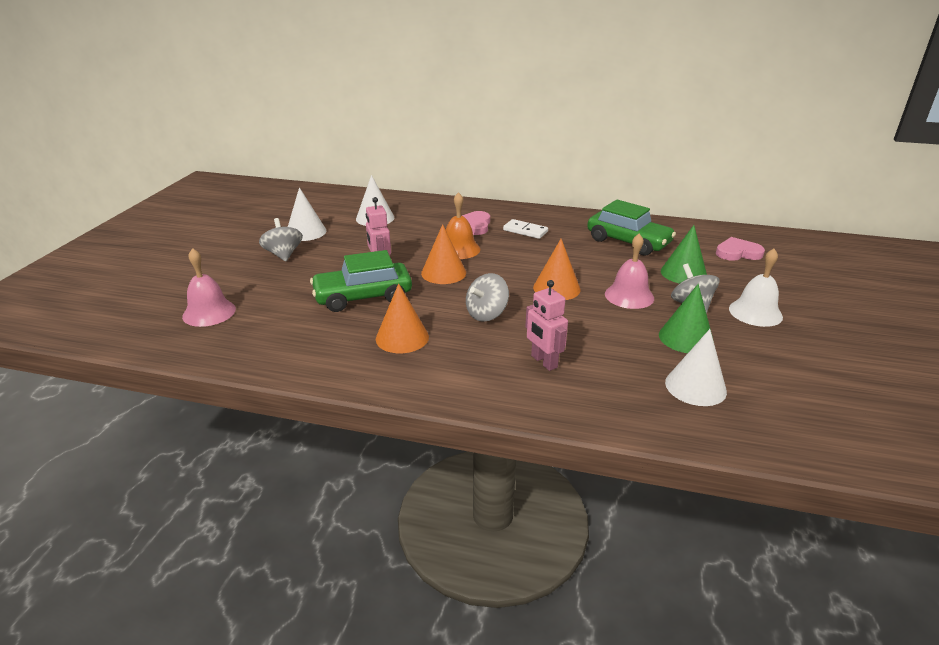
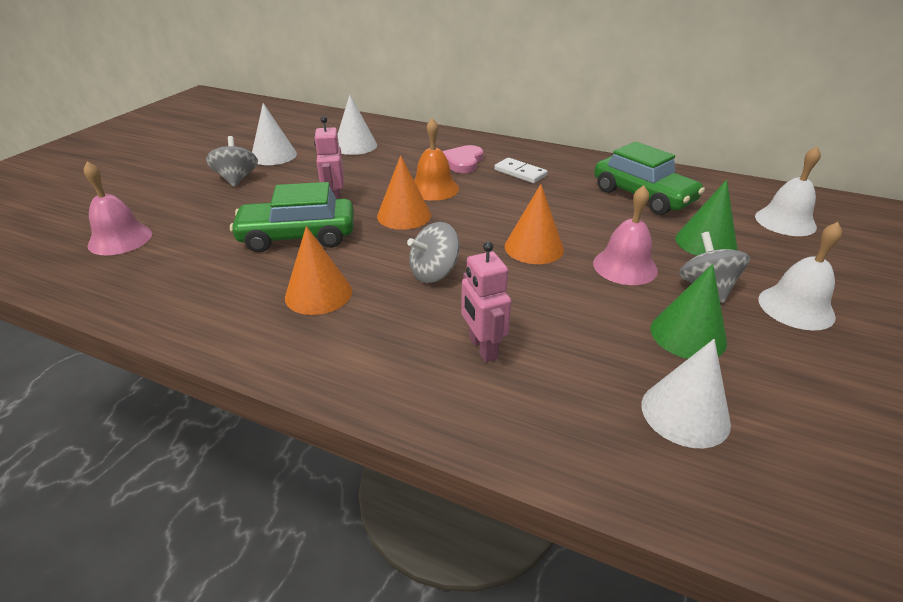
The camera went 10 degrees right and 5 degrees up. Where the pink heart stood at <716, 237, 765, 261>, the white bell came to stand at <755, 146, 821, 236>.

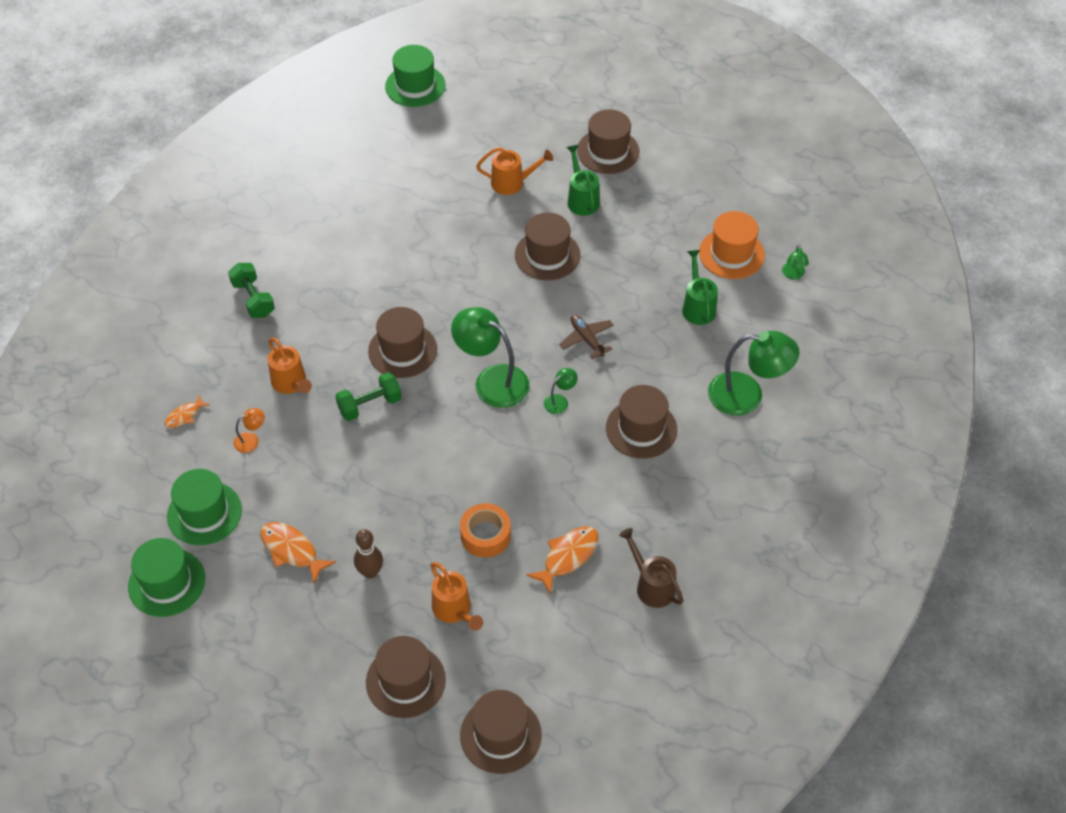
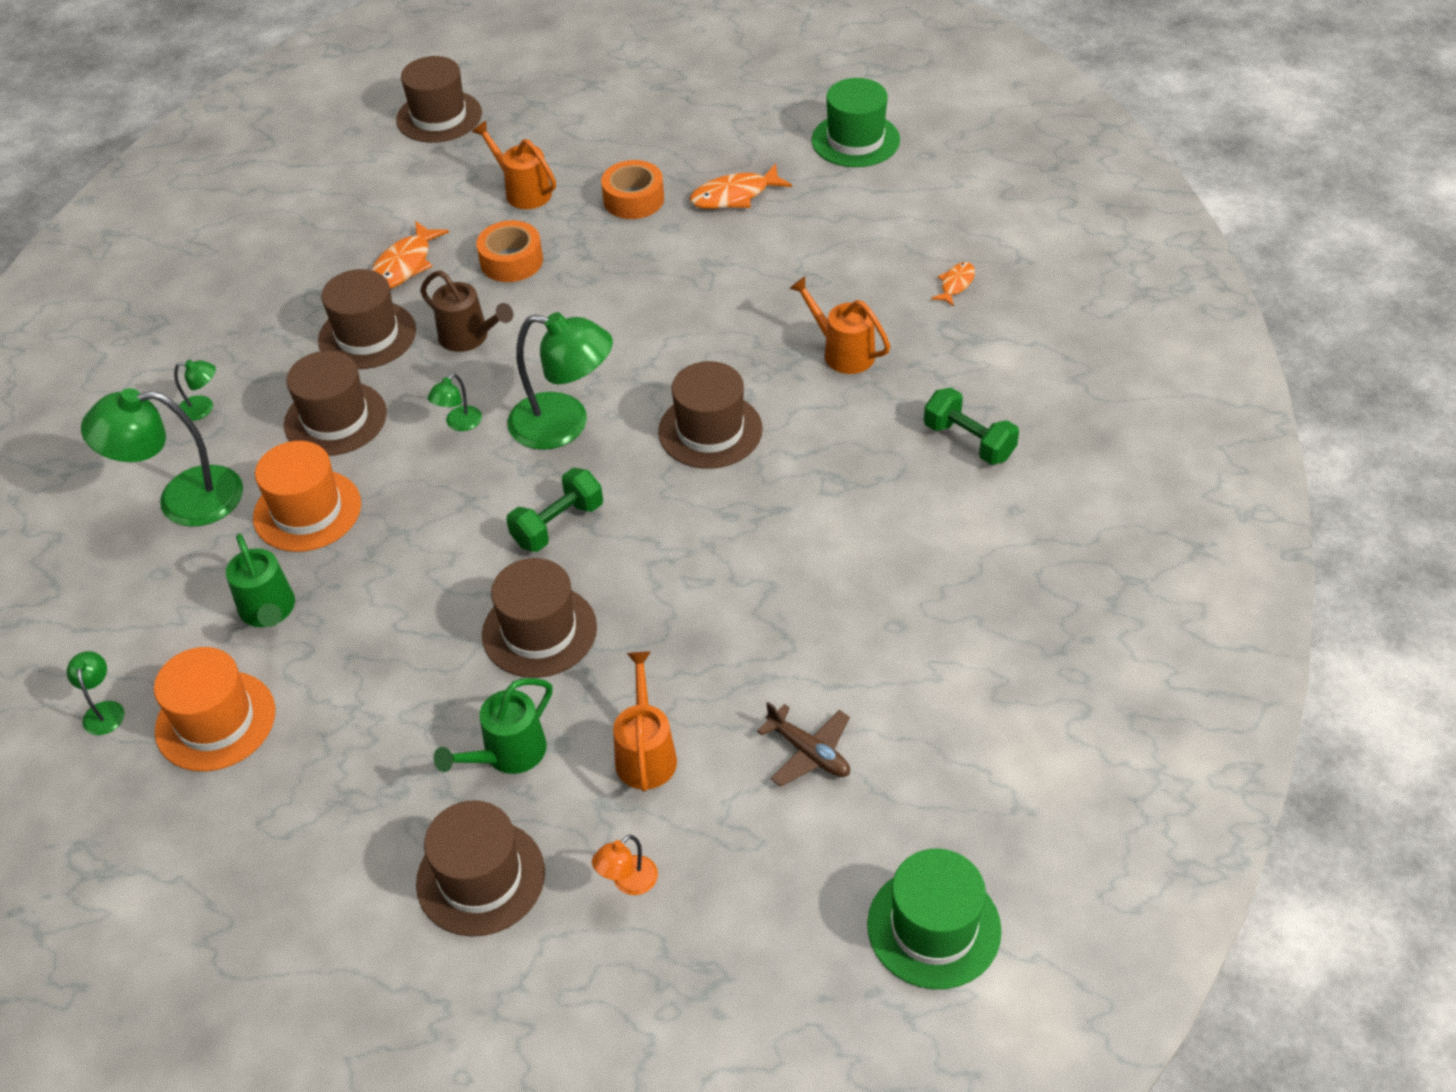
The camera went 165 degrees right and 5 degrees down. The second view gained the green lamp at <174, 360, 216, 421>. The second view gained the orange hat at <253, 441, 361, 552>. The brown hat ended up elsewhere, having gone from <366, 636, 446, 718> to <318, 269, 416, 369>. The brown watering can ended up elsewhere, having gone from <619, 528, 684, 608> to <420, 270, 513, 352>. The green watering can at <566, 145, 600, 216> ended up facing another way, 75 degrees clockwise from before. The green dumbbell ended up elsewhere, having gone from <335, 372, 402, 421> to <506, 468, 603, 552>. The orange lamp ended up elsewhere, having gone from <234, 408, 265, 453> to <592, 835, 658, 895>. Where the brown bowling pin stood at <354, 529, 383, 578>, the orange tape came to stand at <601, 160, 664, 219>. The orange watering can at <476, 147, 553, 195> ended up facing another way, 105 degrees clockwise from before. The orange fish at <261, 522, 336, 583> ended up facing another way, 135 degrees clockwise from before. The brown plane ended up elsewhere, having gone from <559, 315, 614, 359> to <757, 702, 850, 787>. The second view lost the green hat at <167, 469, 242, 545>.

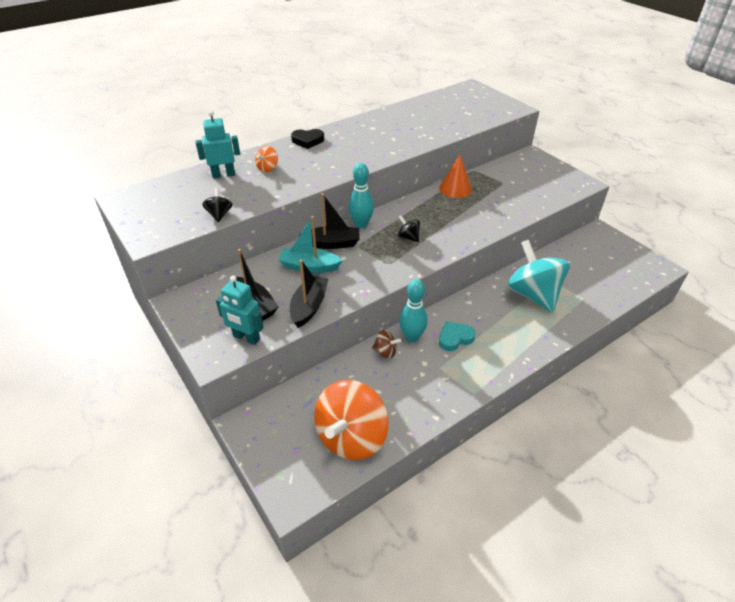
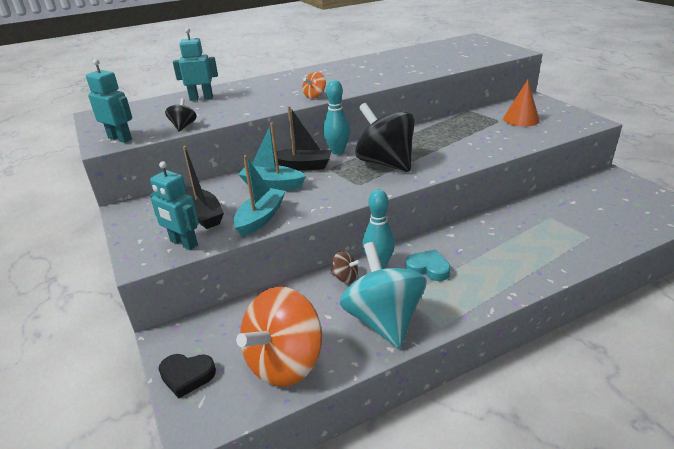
The camera went 10 degrees right and 10 degrees down. The second view gained the turquoise robot at <86, 59, 132, 143>. The black heart ended up elsewhere, having gone from <291, 129, 324, 149> to <159, 354, 216, 398>. What was the black boat at <290, 260, 328, 328> turned into the turquoise boat at <233, 155, 285, 237>. The orange spinning top ended up elsewhere, having gone from <255, 146, 278, 172> to <302, 72, 326, 98>. The turquoise spinning top ended up elsewhere, having gone from <508, 240, 570, 313> to <340, 242, 426, 349>. The size of the black spinning top at <398, 215, 420, 242> changed by a factor of 2.34. The turquoise heart at <439, 321, 475, 351> ended up facing another way, 45 degrees clockwise from before. The orange cone ended up elsewhere, having gone from <439, 155, 472, 198> to <503, 79, 540, 127>.

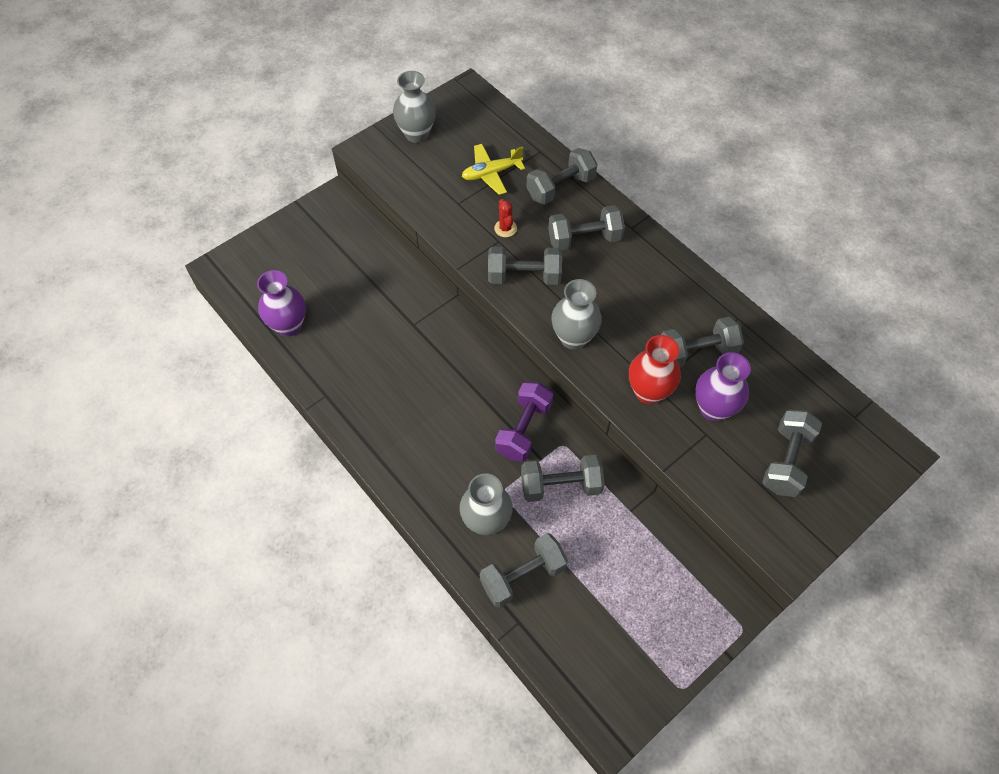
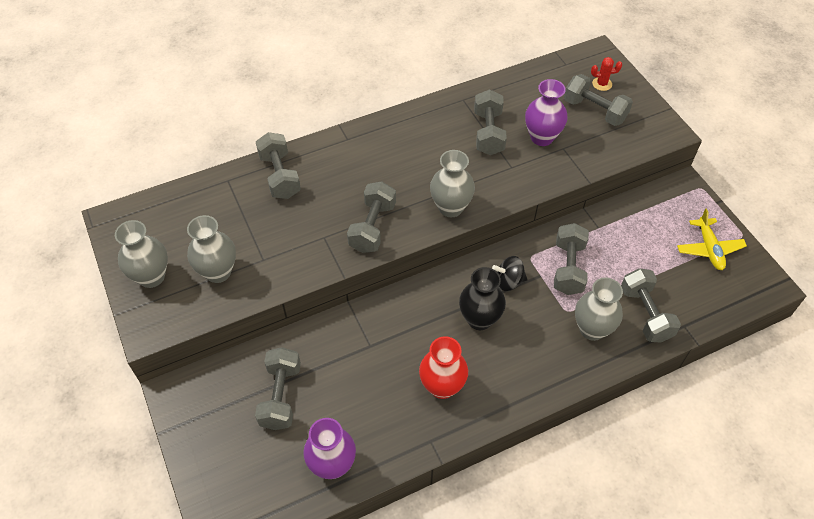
The camera went 75 degrees left and 5 degrees down. The second view gained the grey vase at <187, 215, 236, 283>. The grey dumbbell ended up elsewhere, having gone from <548, 205, 625, 250> to <255, 347, 301, 430>. The red vase ended up elsewhere, having gone from <629, 335, 681, 404> to <419, 336, 468, 399>. The second view gained the black vase at <459, 267, 506, 330>. Where the purple dumbbell stood at <495, 382, 553, 462>, the black spinning top came to stand at <492, 256, 528, 291>. The red cactus ended up elsewhere, having gone from <494, 199, 517, 237> to <591, 57, 622, 91>. The yellow plane ended up elsewhere, having gone from <462, 144, 525, 195> to <677, 208, 747, 270>.

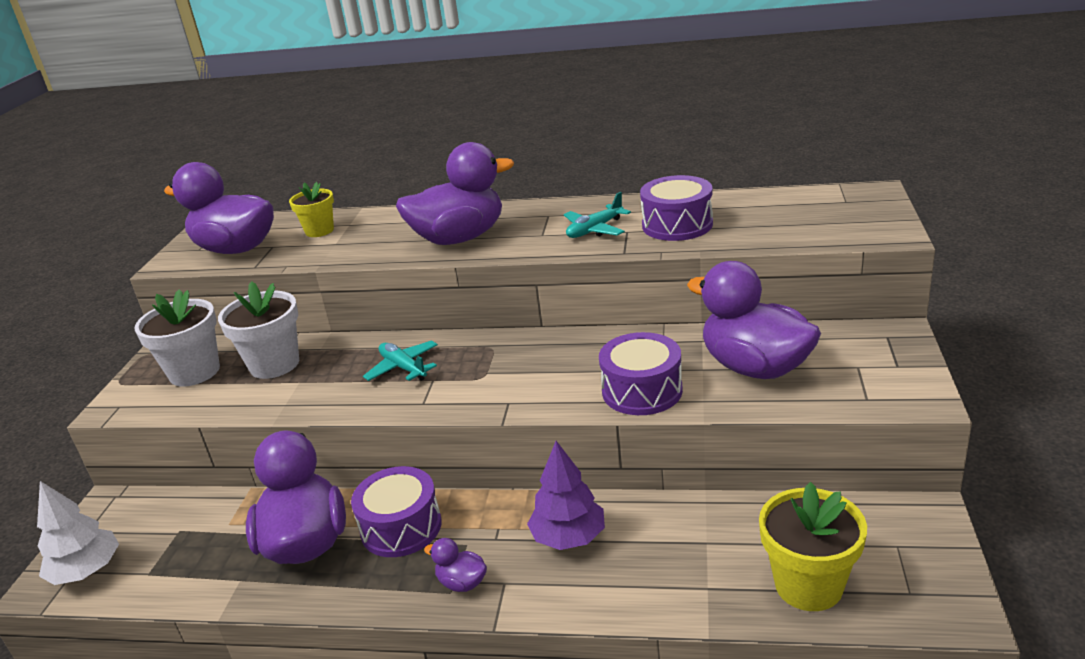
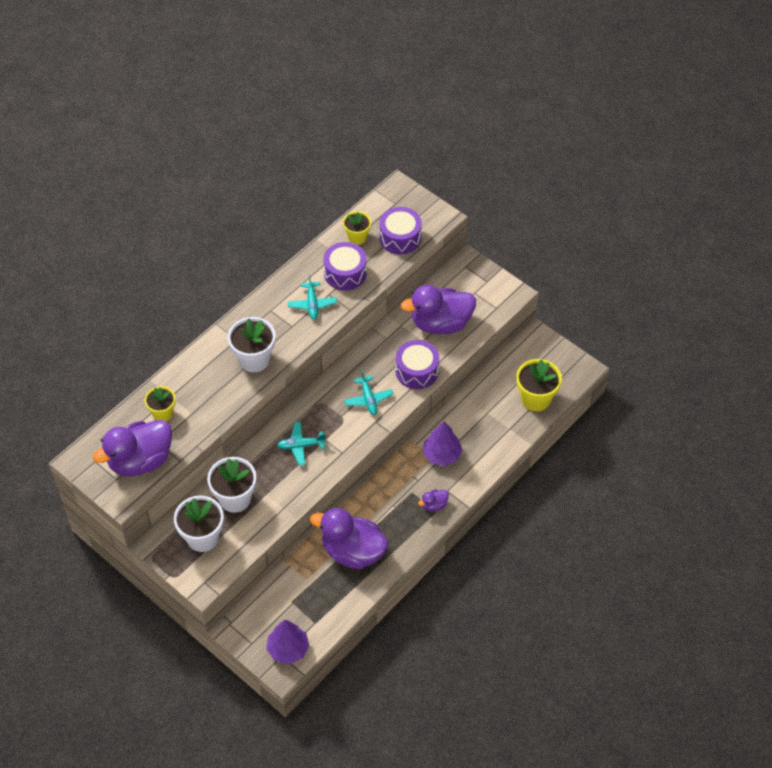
The camera went 60 degrees left and 25 degrees up. Where the purple duck stood at <396, 142, 514, 245>, the white flower pot came to stand at <228, 317, 275, 372>. What was the white tree at <37, 481, 119, 585> turned into the purple tree at <267, 620, 309, 664>. The second view gained the yellow flower pot at <343, 211, 371, 245>. The second view gained the turquoise plane at <344, 370, 394, 415>. The purple drum ended up elsewhere, having gone from <351, 466, 442, 557> to <379, 207, 422, 254>.

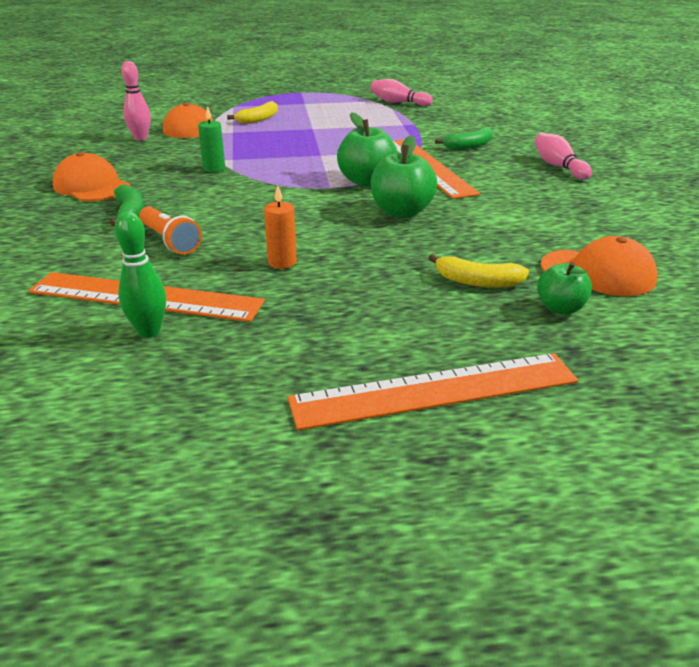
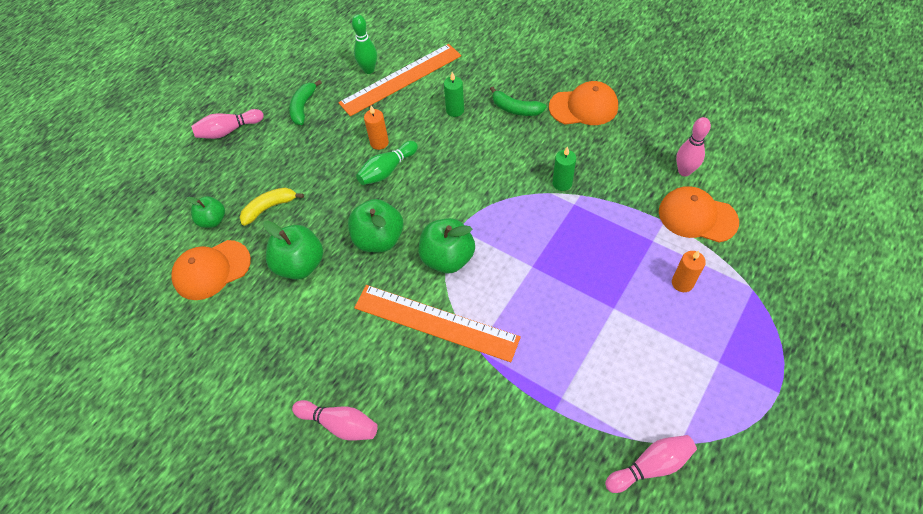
The camera went 135 degrees right and 25 degrees up. Where the orange ruler stood at <288, 353, 578, 430>, the pink bowling pin came to stand at <191, 109, 264, 139>. The second view gained the green apple at <263, 221, 323, 280>. The green banana ended up elsewhere, having gone from <435, 127, 493, 150> to <289, 80, 322, 125>. The second view gained the green bowling pin at <356, 141, 418, 185>. Where the orange flashlight stood at <139, 206, 202, 255>, the green candle came to stand at <444, 72, 464, 117>. Where the yellow banana stood at <227, 101, 278, 124>, the orange candle came to stand at <672, 251, 706, 292>.

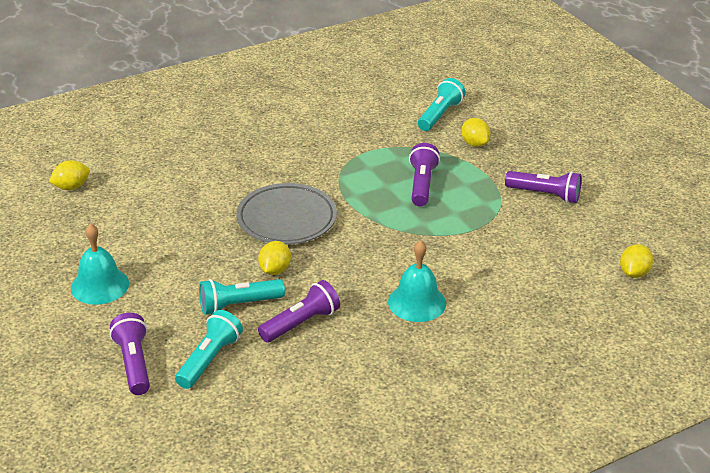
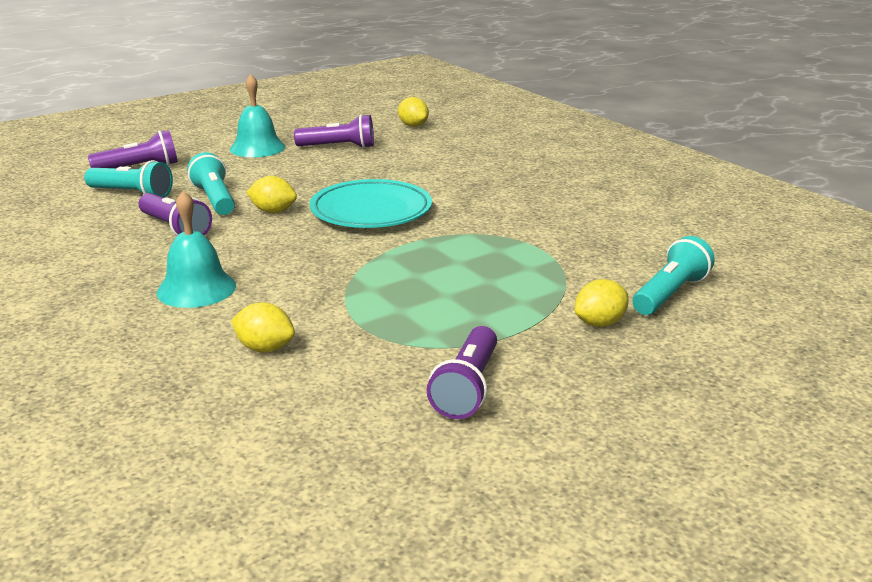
The camera went 85 degrees right and 10 degrees down. The yellow lemon ended up elsewhere, having gone from <620, 244, 653, 278> to <231, 302, 295, 352>. The purple flashlight ended up elsewhere, having gone from <409, 143, 440, 206> to <294, 114, 374, 148>. What was the grey plate at <236, 183, 337, 244> turned into the turquoise plate at <310, 179, 432, 228>. The turquoise flashlight at <418, 78, 465, 131> ended up facing another way, 75 degrees counterclockwise from before.

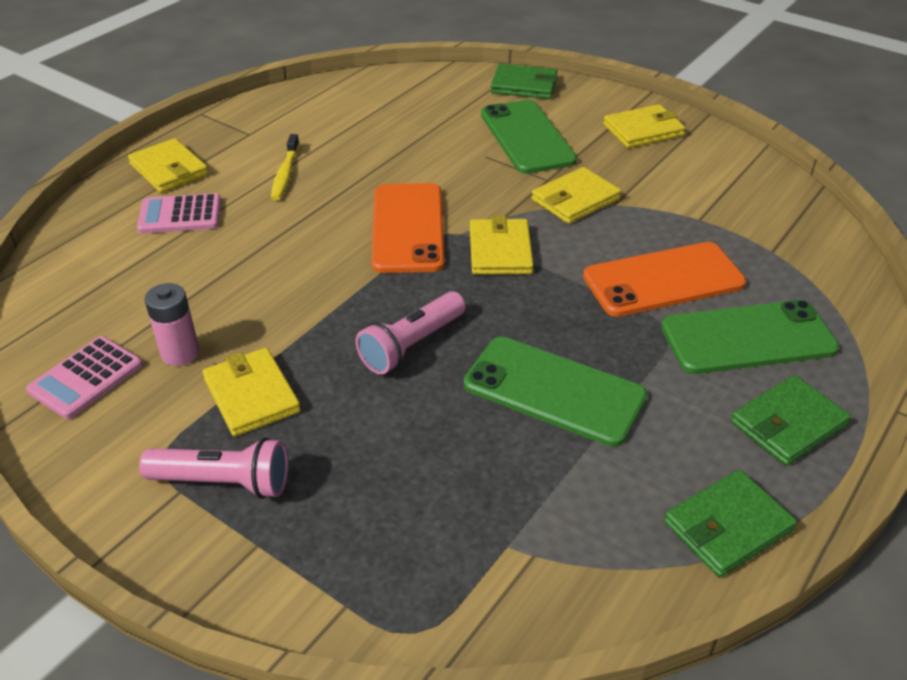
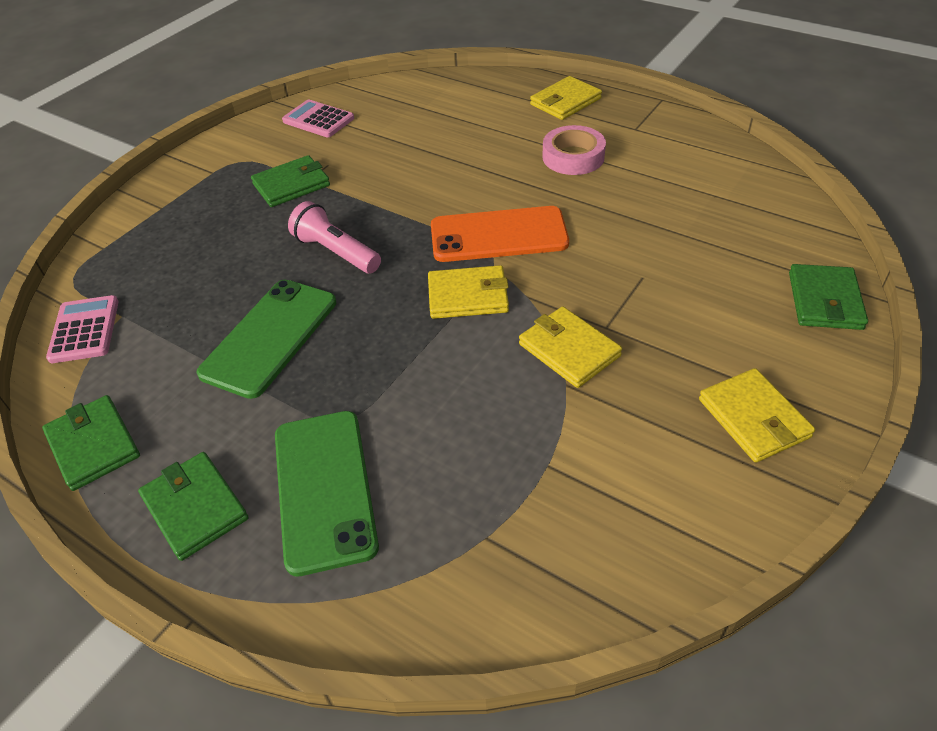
The camera went 90 degrees right and 5 degrees up. The pink calculator ended up elsewhere, having gone from <137, 193, 221, 234> to <46, 295, 119, 363>. What was the yellow wallet at <203, 348, 301, 437> turned into the green wallet at <251, 155, 330, 207>. Where the yellow toothbrush stood at <271, 134, 299, 200>, the pink tape came to stand at <542, 125, 606, 175>. The second view lost the pink flashlight at <139, 438, 289, 499>. The second view lost the pink battery at <145, 283, 199, 366>. The second view lost the green phone at <481, 100, 577, 174>. The second view lost the orange phone at <583, 242, 746, 317>.

